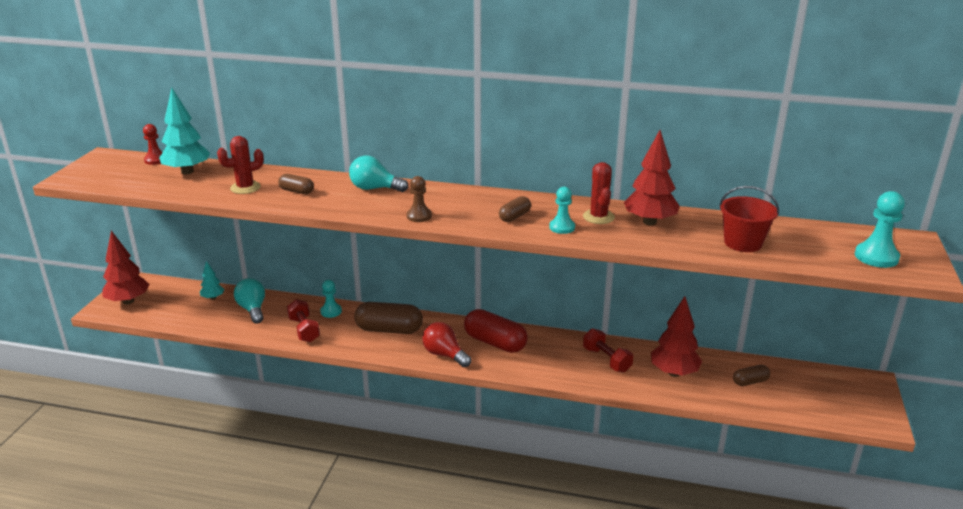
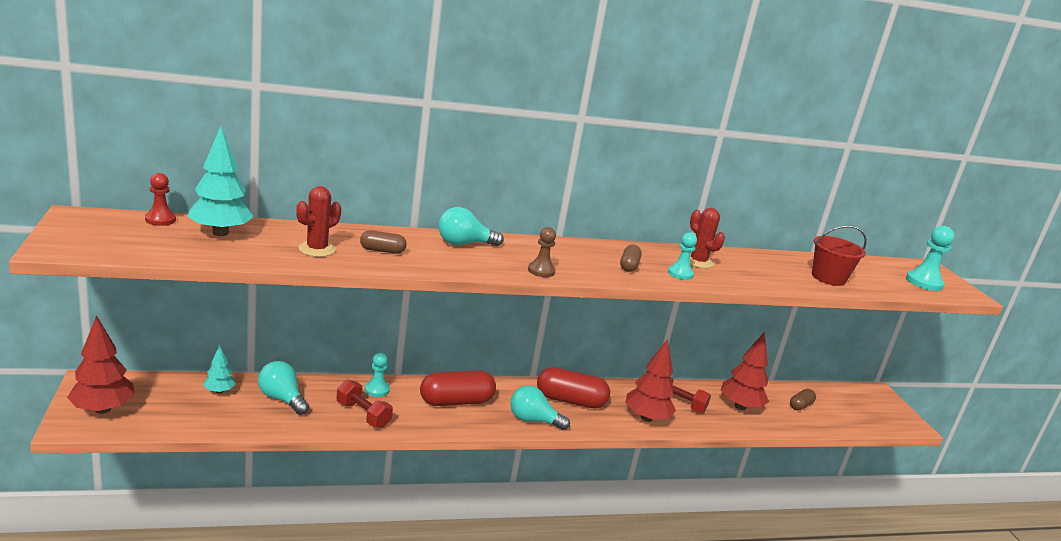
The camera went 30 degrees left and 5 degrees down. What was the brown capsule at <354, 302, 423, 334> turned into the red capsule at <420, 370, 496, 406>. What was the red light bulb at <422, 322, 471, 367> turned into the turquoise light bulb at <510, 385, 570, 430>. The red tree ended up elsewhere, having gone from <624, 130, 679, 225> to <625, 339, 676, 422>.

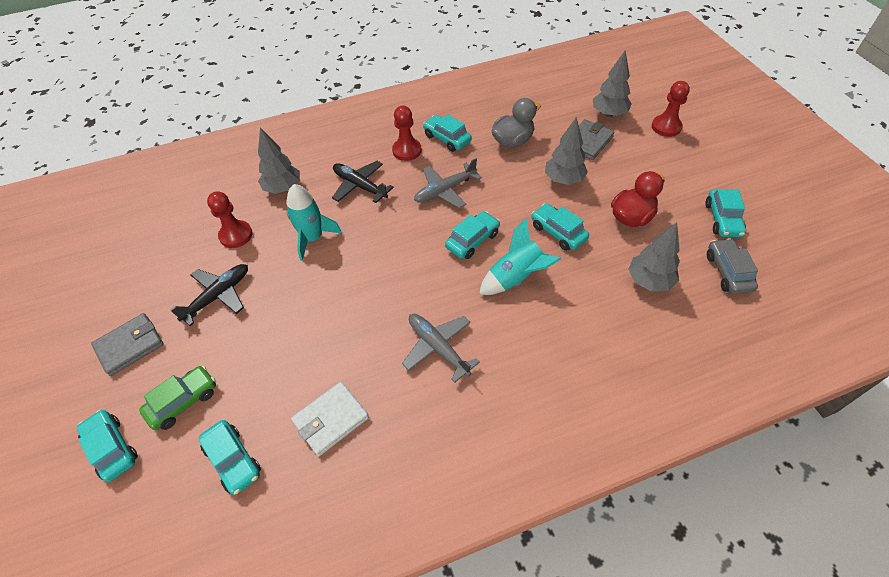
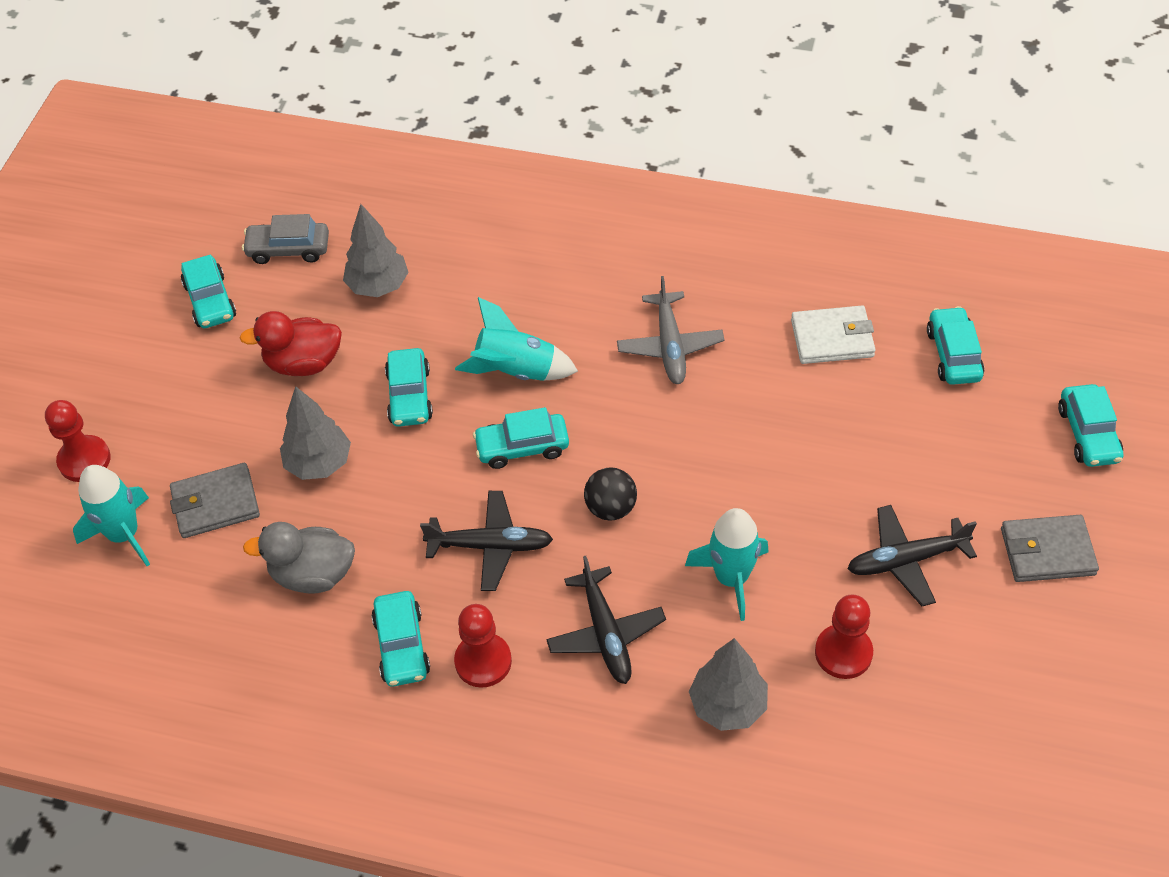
The camera went 145 degrees left and 0 degrees up. Where the grey tree stood at <593, 50, 632, 117>, the turquoise rocket came to stand at <73, 465, 150, 566>. The turquoise car at <705, 189, 746, 237> ended up facing another way, 120 degrees clockwise from before. The grey car at <707, 238, 758, 294> ended up facing another way, 60 degrees clockwise from before. What was the grey plane at <414, 158, 482, 208> turned into the black plane at <420, 491, 553, 591>. The second view gained the black ball at <584, 467, 637, 521>. The second view lost the green car at <139, 366, 216, 430>.

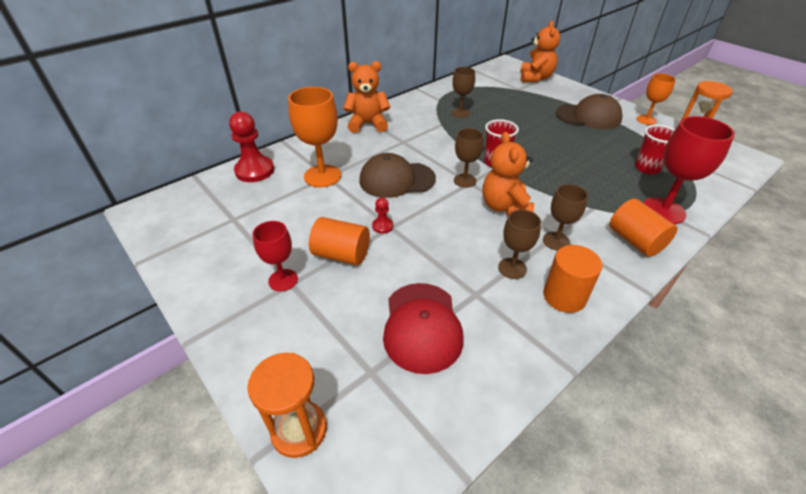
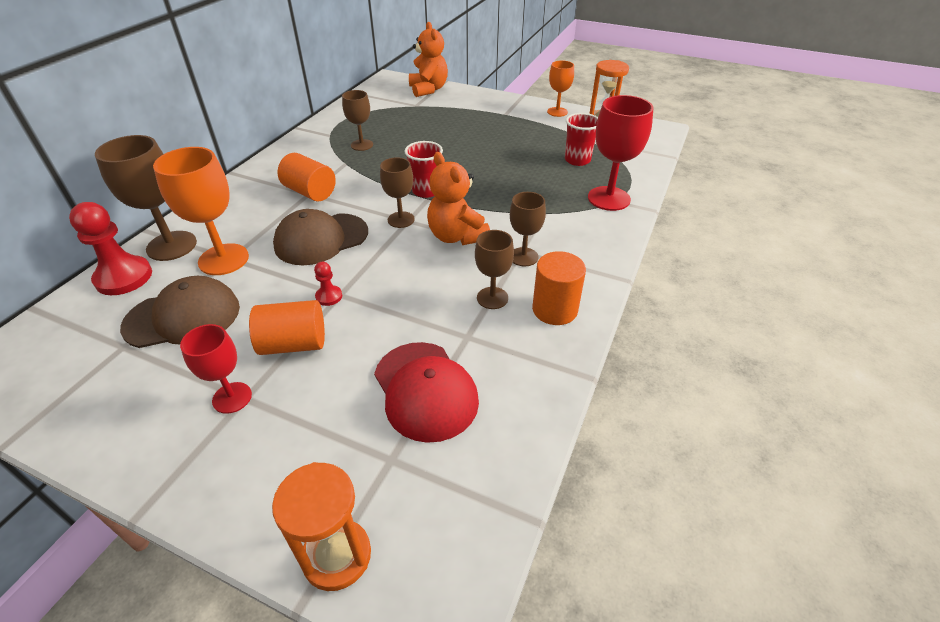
The camera went 25 degrees left and 0 degrees up. The second view gained the brown goblet at <95, 135, 197, 261>. The brown cap ended up elsewhere, having gone from <556, 94, 623, 129> to <120, 276, 240, 348>. The orange cylinder ended up elsewhere, having gone from <610, 199, 678, 257> to <277, 153, 336, 201>. The second view lost the orange teddy bear at <343, 61, 390, 133>.

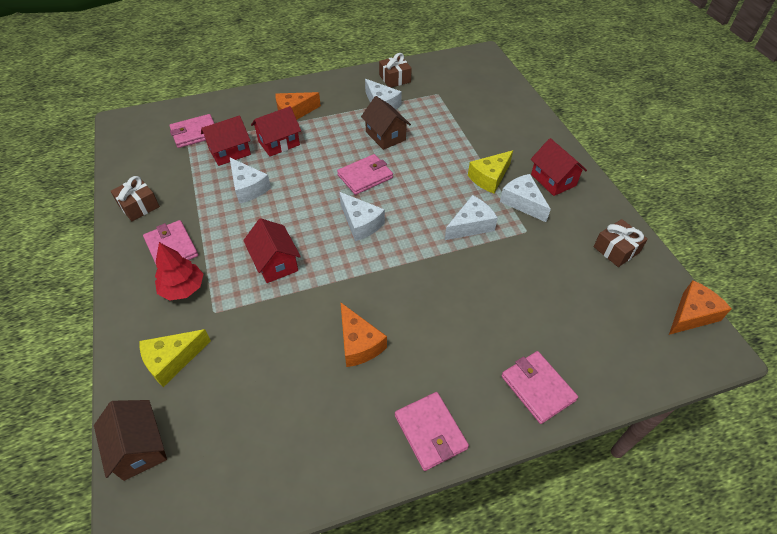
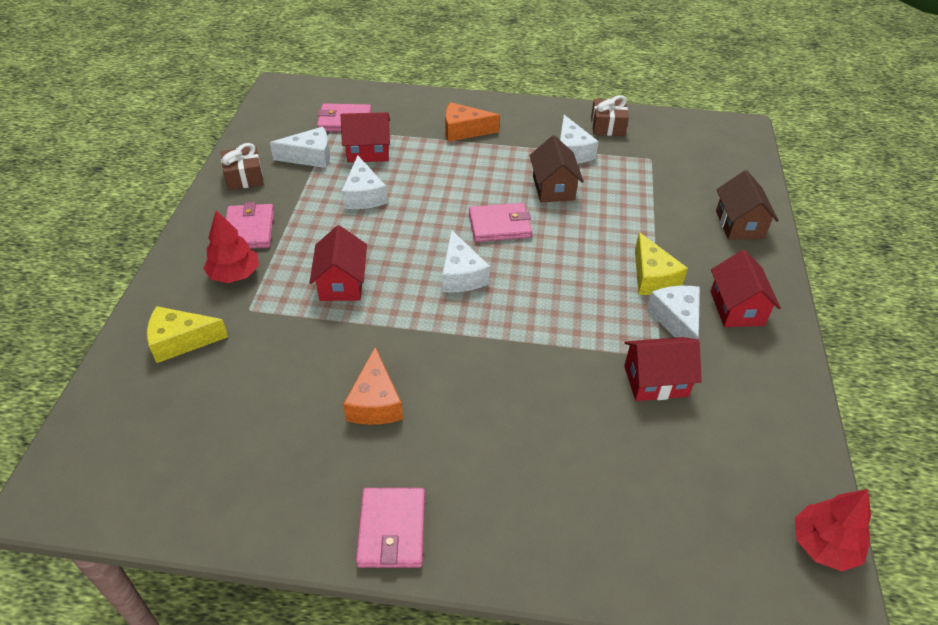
The camera went 25 degrees right and 5 degrees down. The white cheese ended up elsewhere, having gone from <445, 195, 498, 240> to <270, 127, 330, 168>. The red house ended up elsewhere, having gone from <251, 106, 301, 157> to <624, 337, 702, 401>. The yellow cheese at <468, 150, 513, 194> ended up facing another way, 90 degrees counterclockwise from before. The brown house ended up elsewhere, having gone from <94, 400, 167, 481> to <716, 170, 779, 240>. Where the orange cheese stood at <669, 280, 732, 335>, the red tree came to stand at <795, 489, 871, 571>. The second view lost the pink wallet at <501, 351, 578, 424>. The second view lost the brown gift at <593, 219, 648, 267>.

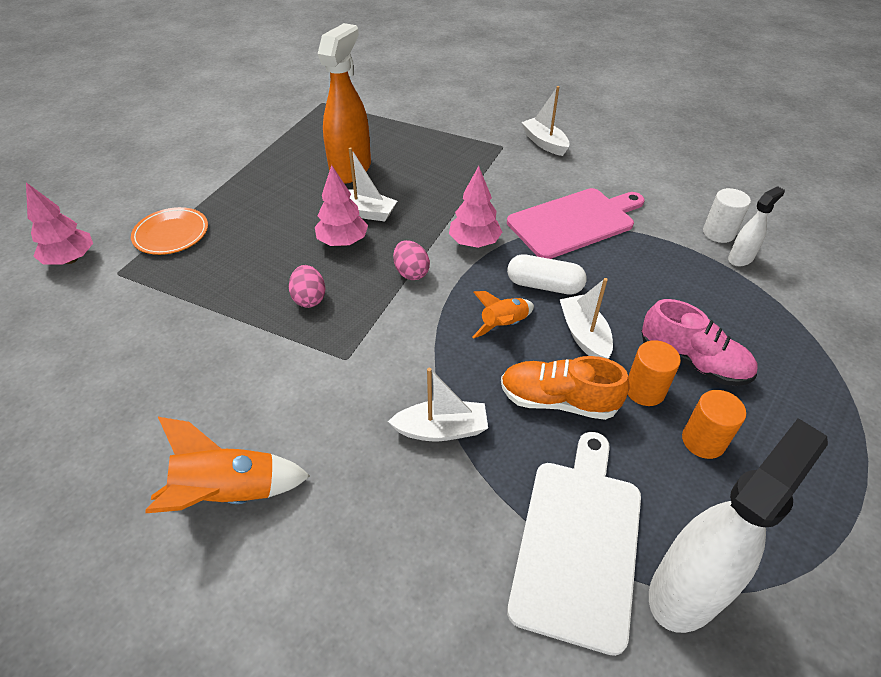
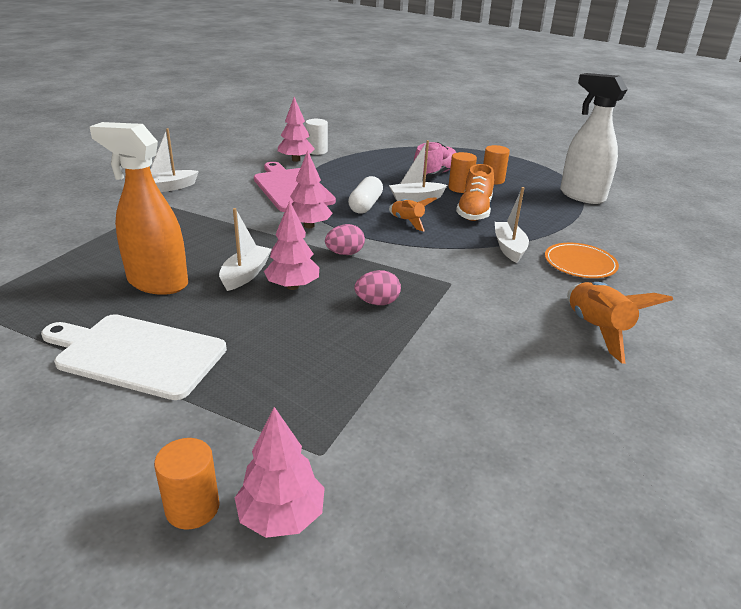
The camera went 90 degrees left and 15 degrees down. The white cutting board ended up elsewhere, having gone from <507, 432, 641, 656> to <41, 314, 227, 400>. The second view gained the orange cylinder at <154, 438, 220, 530>. The second view gained the pink tree at <278, 97, 315, 162>. The orange plate ended up elsewhere, having gone from <131, 207, 208, 255> to <545, 243, 619, 278>. The second view lost the white spray bottle at <728, 186, 785, 266>.

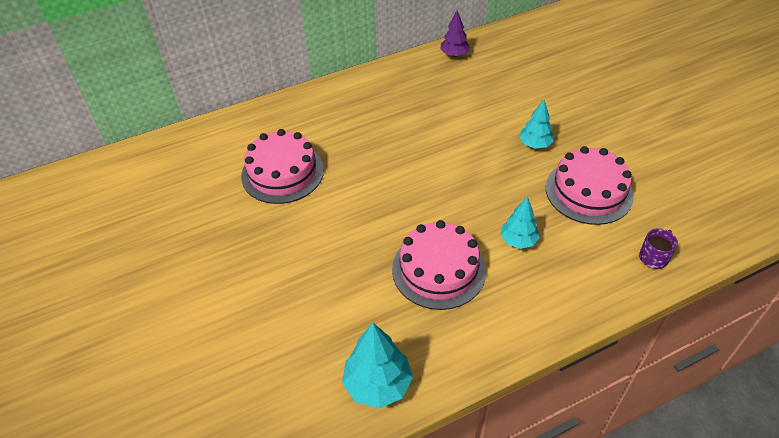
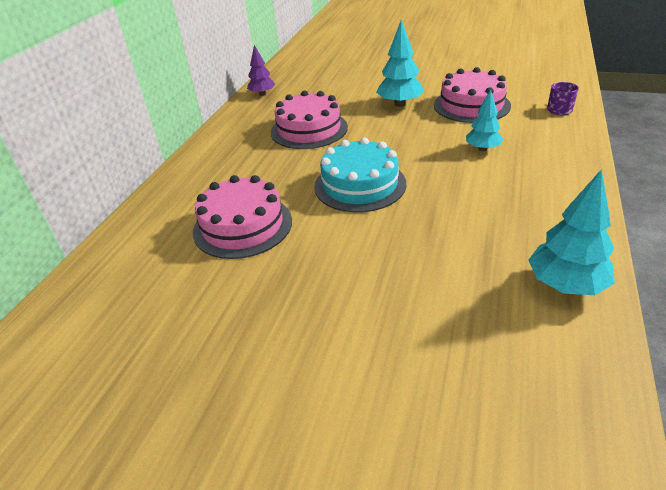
The camera went 45 degrees left and 10 degrees down. The pink cake ended up elsewhere, having gone from <392, 220, 486, 310> to <271, 90, 348, 149>. The second view gained the turquoise cake at <314, 138, 406, 212>. The size of the turquoise tree at <519, 99, 554, 149> changed by a factor of 1.53.

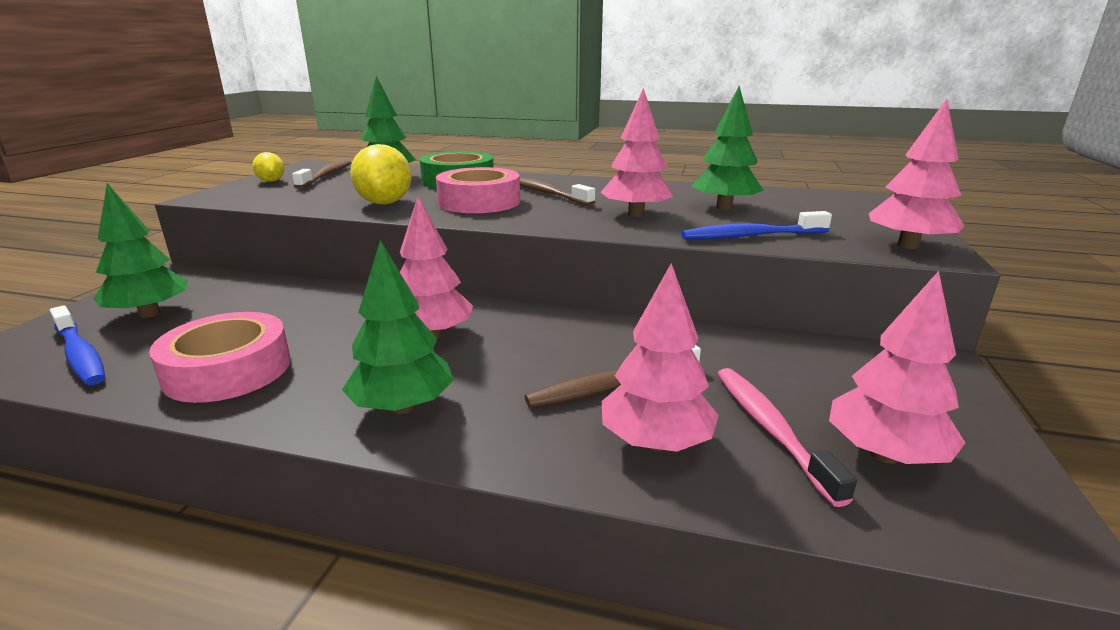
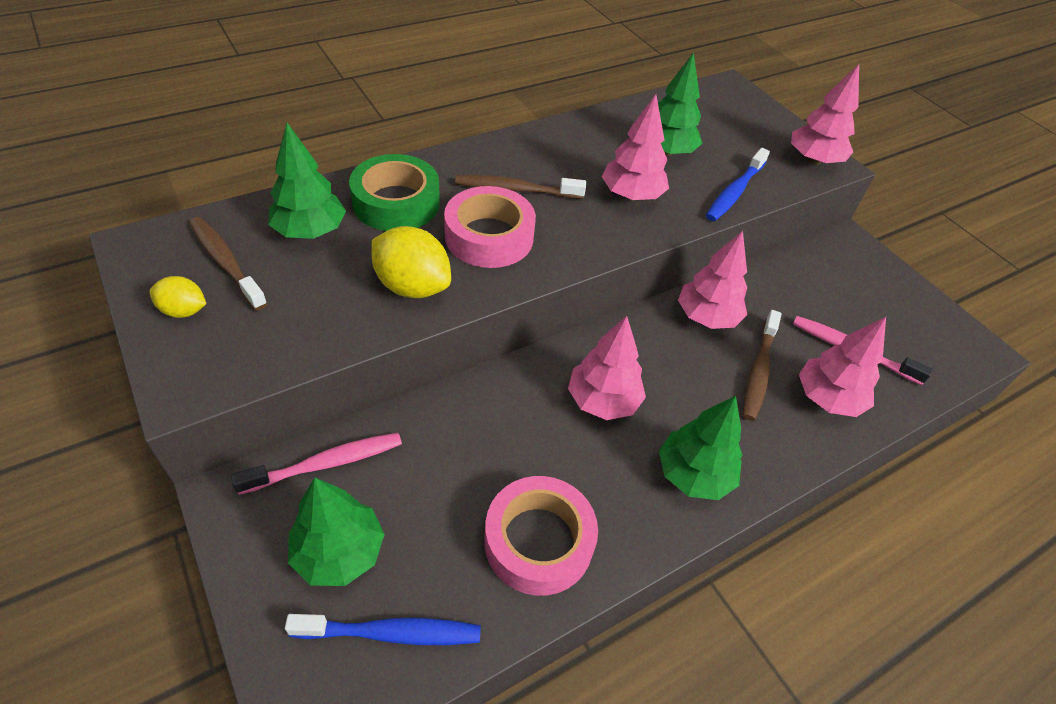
The camera went 50 degrees left and 25 degrees up. The second view gained the pink toothbrush at <231, 433, 402, 495>. The pink tree ended up elsewhere, having gone from <829, 271, 965, 464> to <678, 231, 747, 329>.

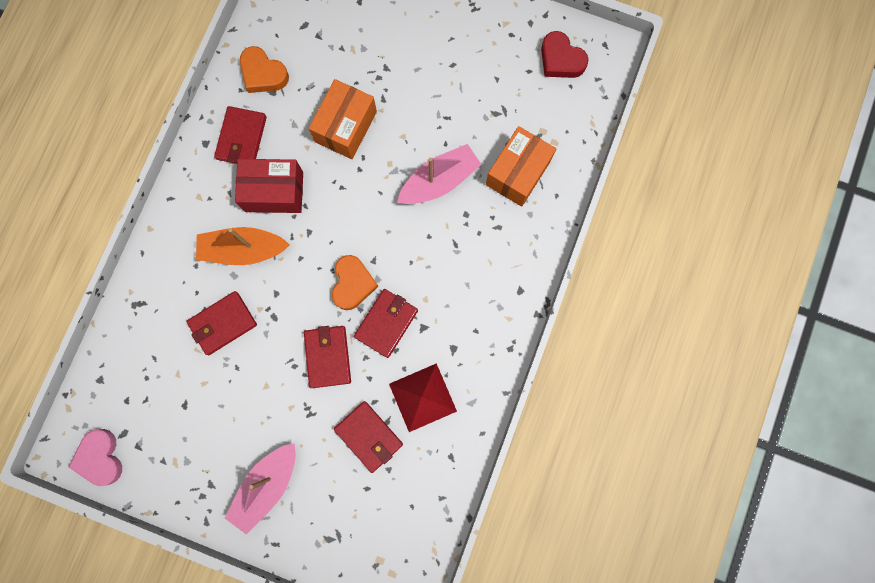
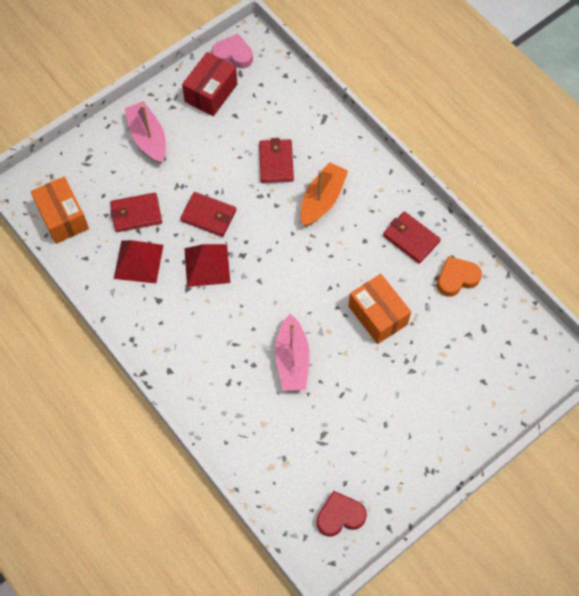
The camera went 120 degrees right and 15 degrees down. The orange box ended up elsewhere, having gone from <486, 126, 556, 207> to <30, 177, 89, 244>. The red box ended up elsewhere, having gone from <235, 159, 303, 213> to <182, 52, 237, 116>. Where the red wallet stood at <354, 289, 418, 358>, the red pyramid came to stand at <184, 244, 230, 287>. The second view lost the orange heart at <332, 255, 379, 310>.

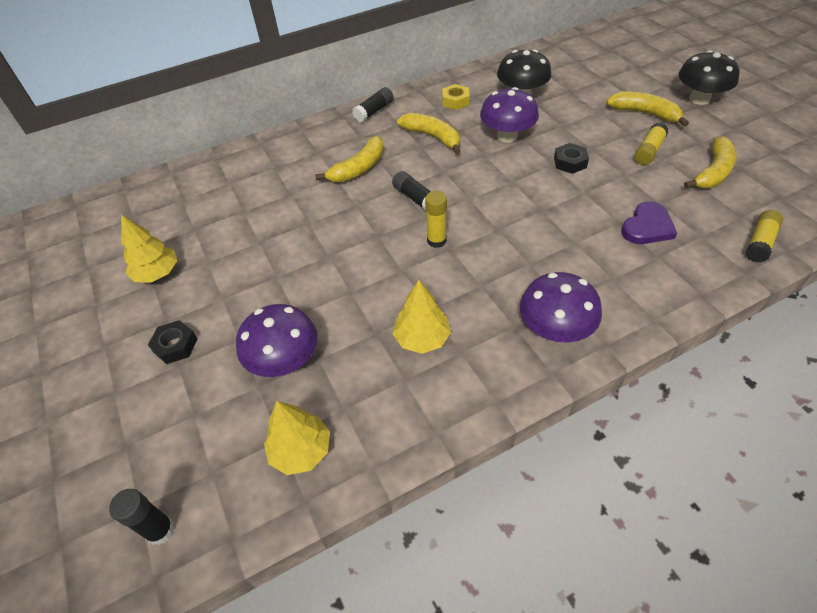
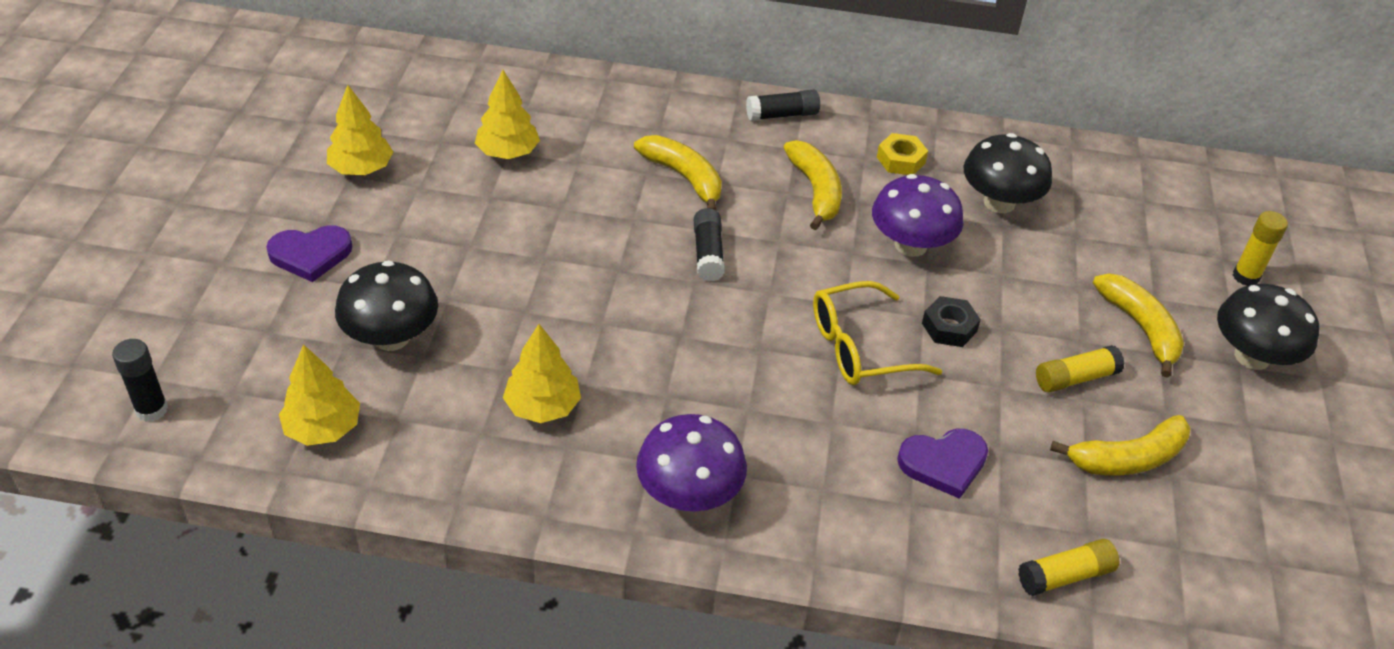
The camera went 30 degrees right and 5 degrees down. Where the black nut stood at <148, 320, 198, 364>, the purple heart came to stand at <266, 225, 352, 282>. What was the purple mushroom at <236, 304, 318, 377> turned into the black mushroom at <335, 260, 438, 351>. The second view gained the yellow tree at <475, 70, 540, 159>. The yellow banana at <315, 136, 384, 182> ended up facing another way, 120 degrees counterclockwise from before. The second view gained the yellow glasses at <813, 281, 943, 385>. The yellow glue stick ended up elsewhere, having gone from <425, 191, 447, 248> to <1233, 211, 1288, 286>.

